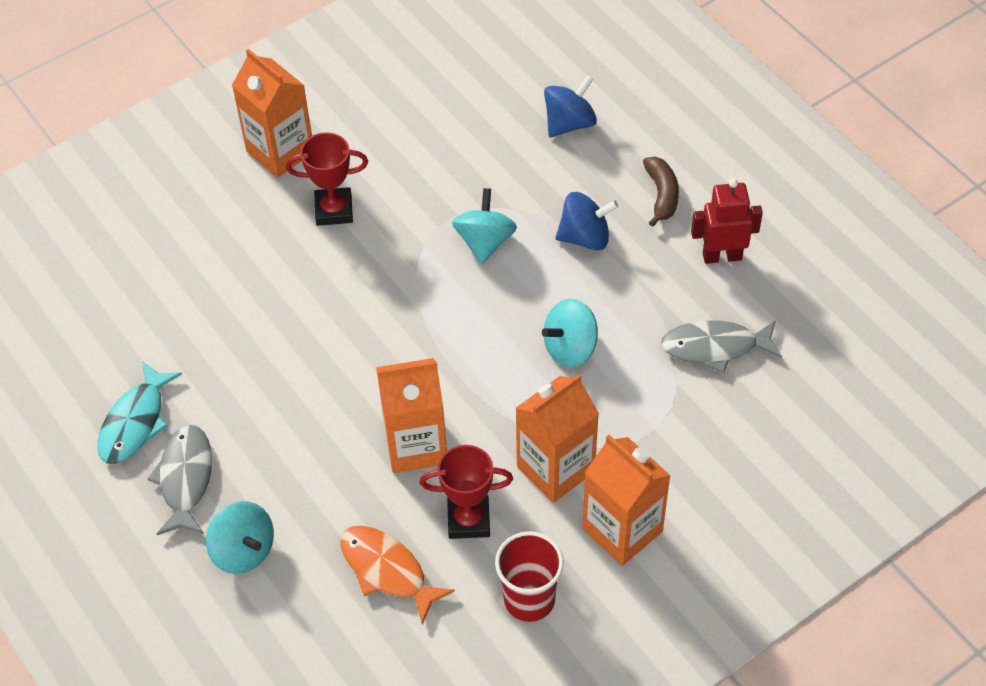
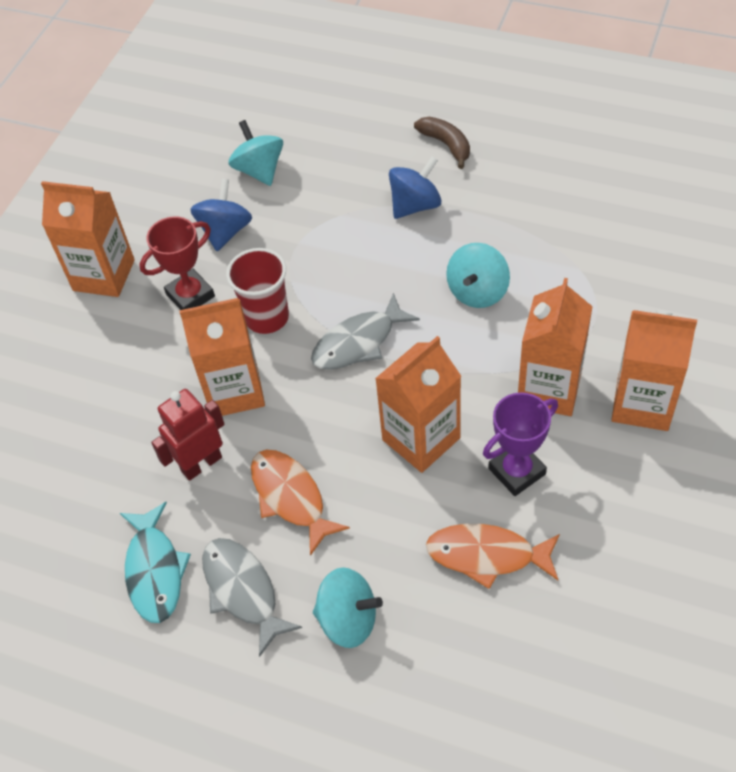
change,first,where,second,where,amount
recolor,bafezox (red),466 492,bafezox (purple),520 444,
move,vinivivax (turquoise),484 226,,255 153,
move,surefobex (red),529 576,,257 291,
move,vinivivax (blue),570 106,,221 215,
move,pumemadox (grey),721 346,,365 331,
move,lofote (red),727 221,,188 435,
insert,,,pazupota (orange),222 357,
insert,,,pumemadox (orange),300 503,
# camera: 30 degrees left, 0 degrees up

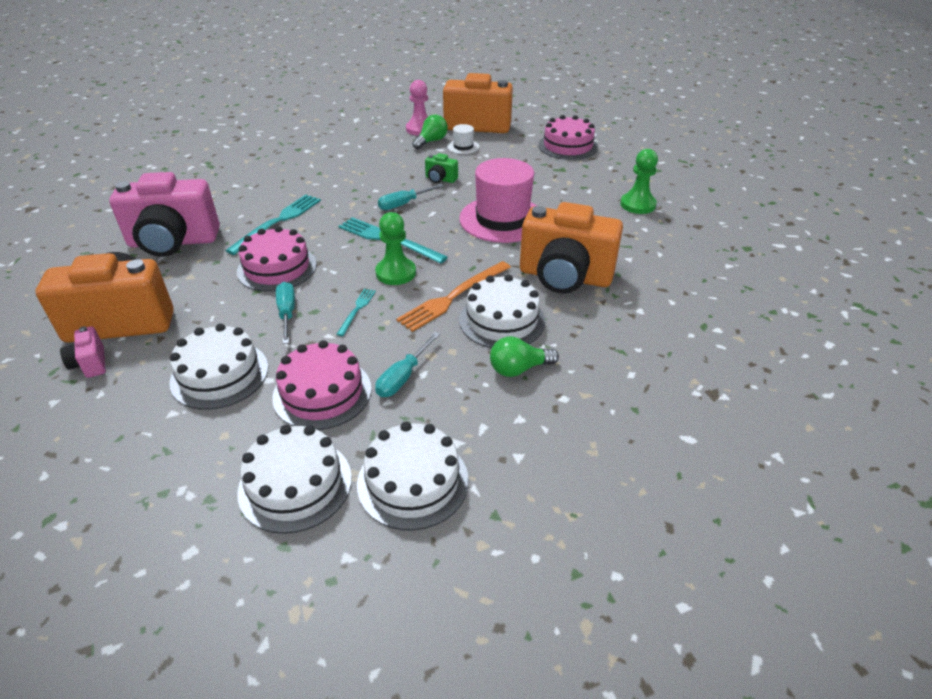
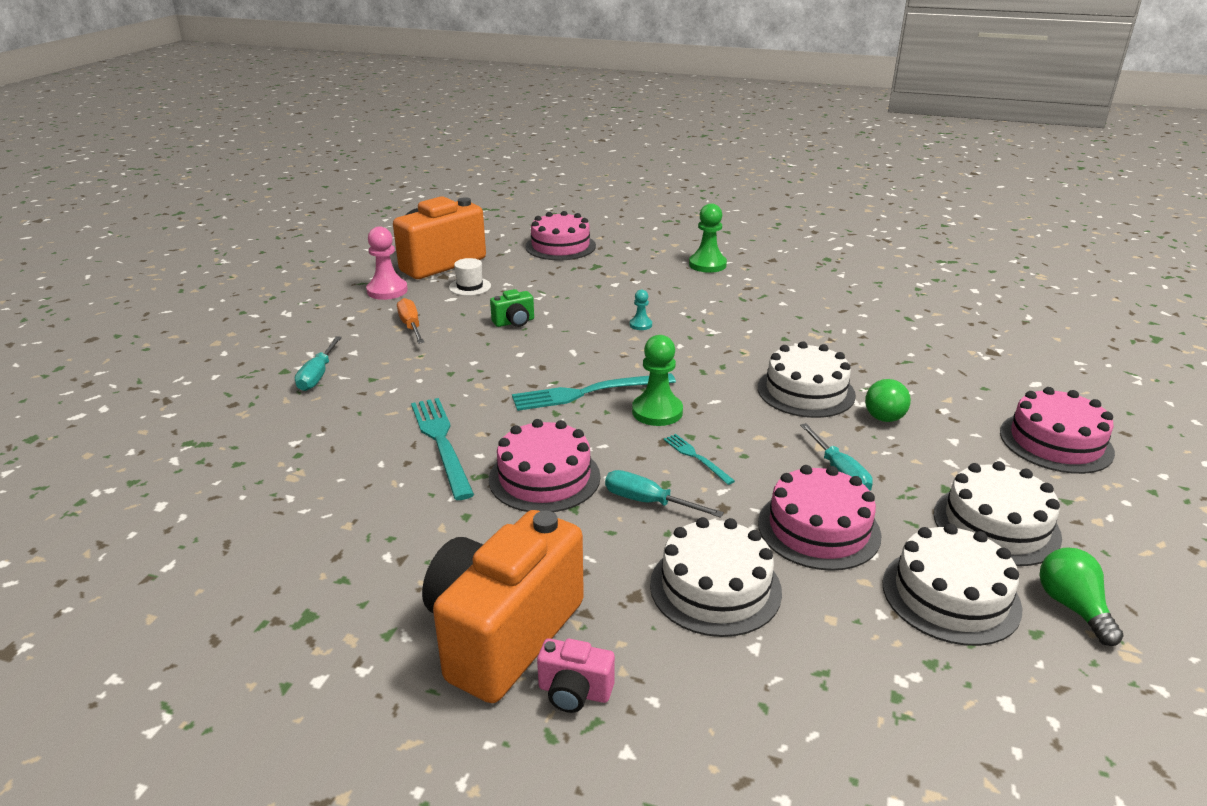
change,first,where,second,where,amount
delete,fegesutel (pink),164 214,,,
move,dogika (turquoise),411 197,,318 363,
delete,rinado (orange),453 296,,,
move,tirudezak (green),430 131,,1081 596,
replace,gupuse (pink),498 200,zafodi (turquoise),641 310,
delete,fegesutel (orange),571 247,,,
insert,,,dogika (orange),410 321,
insert,,,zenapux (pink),1057 430,
# camera: 50 degrees left, 10 degrees down

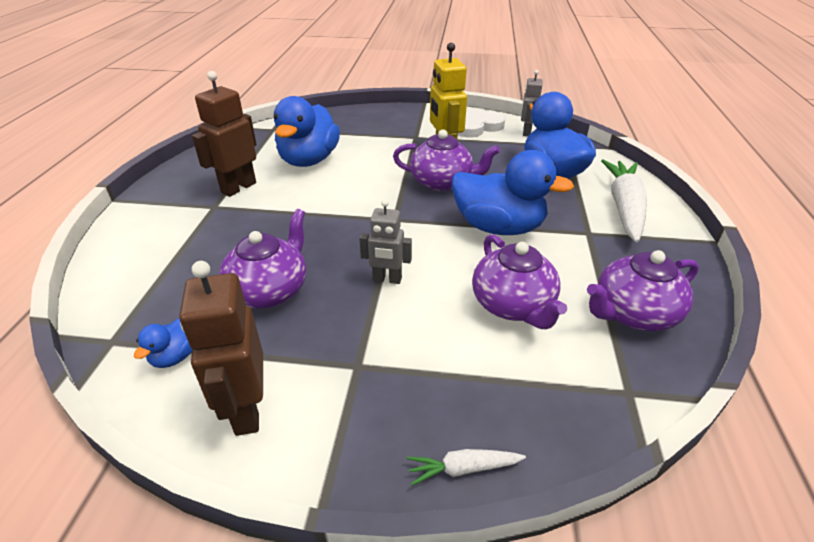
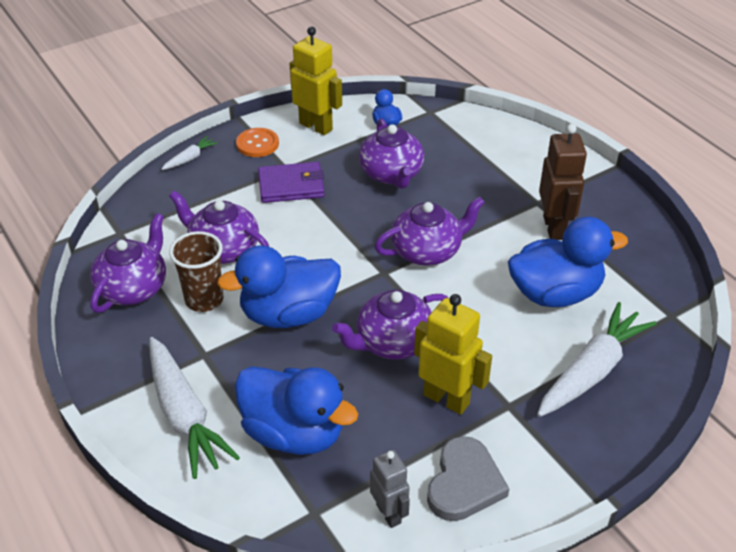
change,first,where,second,where,amount
recolor,lofote (brown),221 348,lofote (yellow),315 81,
rotate,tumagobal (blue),307 131,,568 262,105 degrees clockwise
delete,lofote (grey),385 241,,,
recolor,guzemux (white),481 123,guzemux (grey),468 478,
insert,,,surefobex (brown),196 271,
insert,,,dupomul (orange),257 142,
insert,,,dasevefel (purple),291 182,
insert,,,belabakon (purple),430 231,
insert,,,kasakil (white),596 359,
# camera: 140 degrees right, 5 degrees up

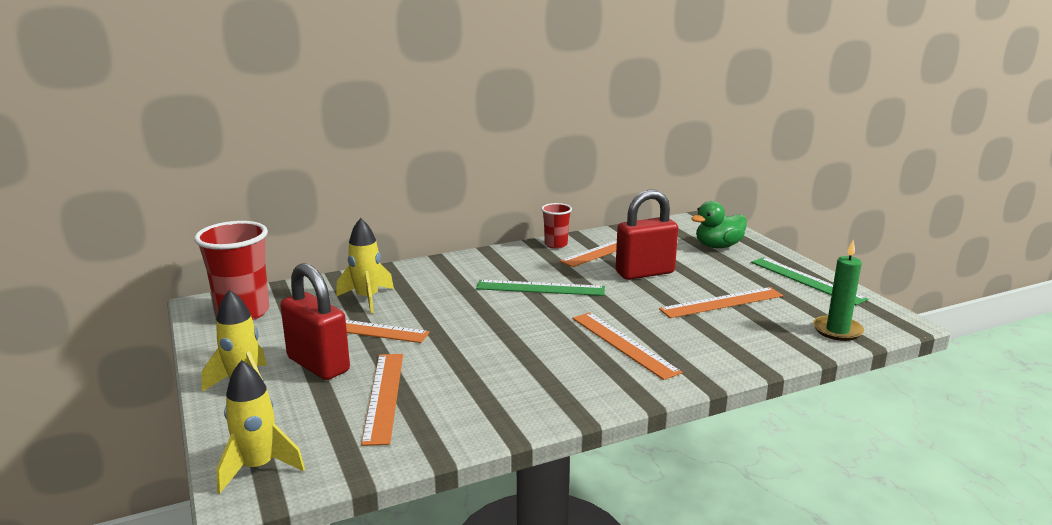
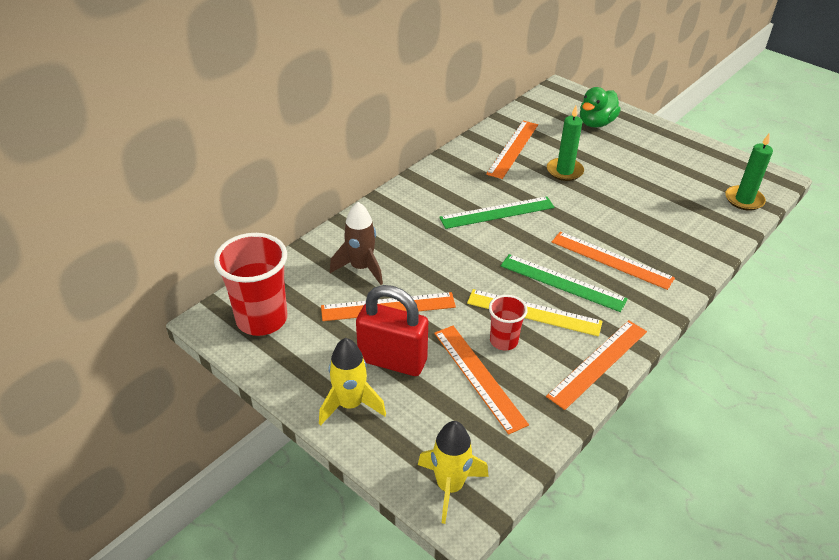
change,first,where,second,where,amount
recolor,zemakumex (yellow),365 265,zemakumex (brown),356 243,
move,surefobex (red),556 226,,508 323,
replace,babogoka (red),647 234,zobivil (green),565 143,
move,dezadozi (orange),721 302,,596 365,
move,dezadozi (green),809 281,,564 283,
insert,,,dezadozi (yellow),535 313,
# camera: 25 degrees left, 20 degrees up

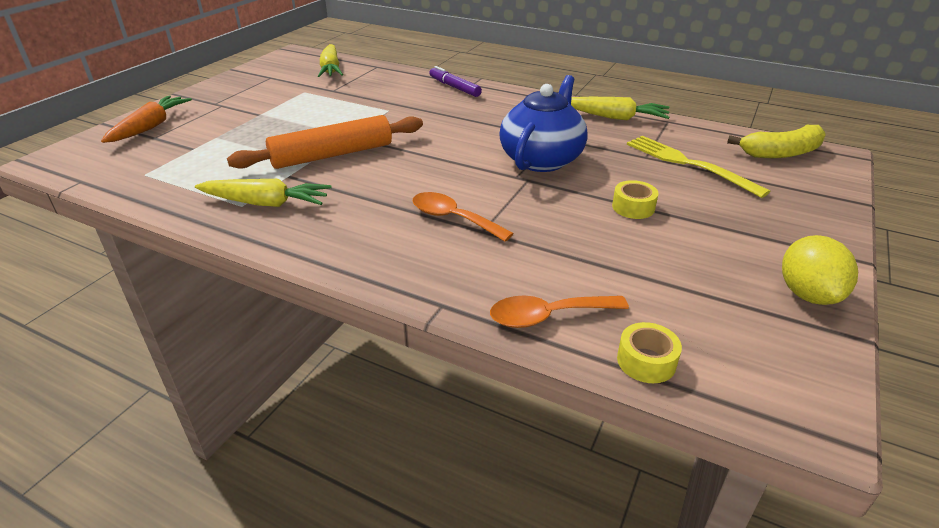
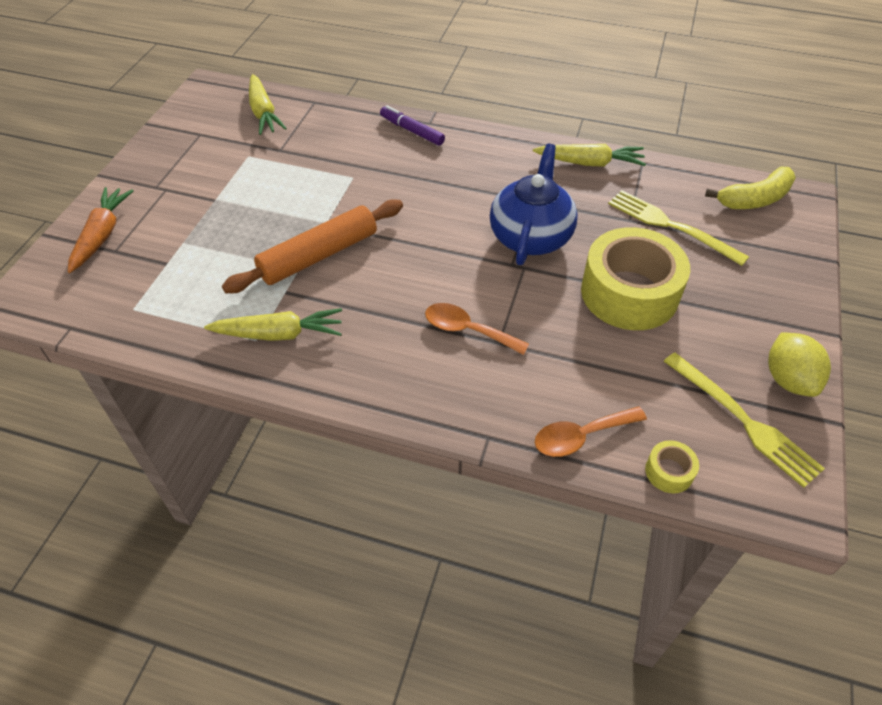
change,first,where,second,where,amount
resize,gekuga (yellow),635 199,,635 278,x2.45
insert,,,rinado (yellow),744 420,
# camera: 10 degrees left, 15 degrees up

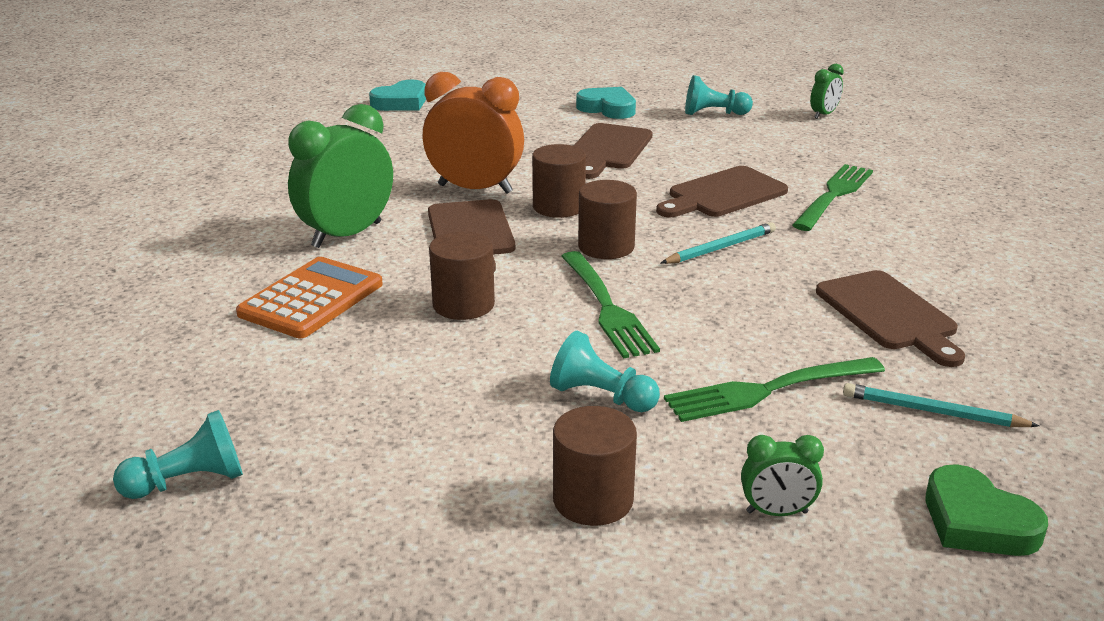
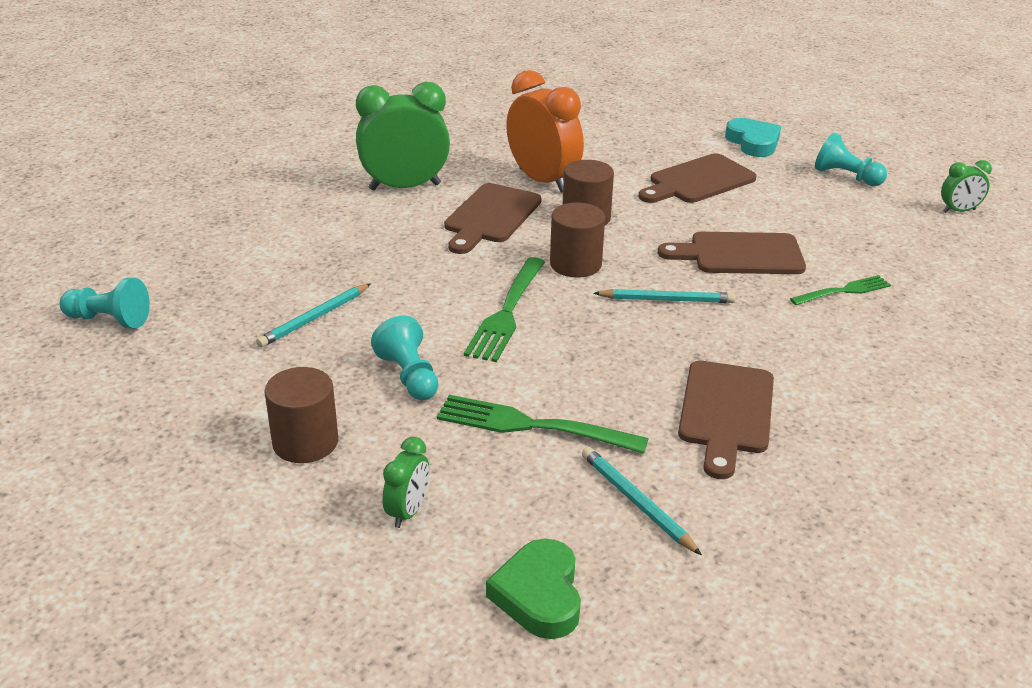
change,first,where,second,where,amount
delete,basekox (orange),309 297,,,
delete,guzemux (turquoise),397 95,,,
delete,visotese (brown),462 275,,,
rotate,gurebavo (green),782 475,,406 482,105 degrees counterclockwise
resize,rinado (green),832 197,,840 290,x0.63
insert,,,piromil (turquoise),313 315,
# camera: 35 degrees right, 5 degrees up

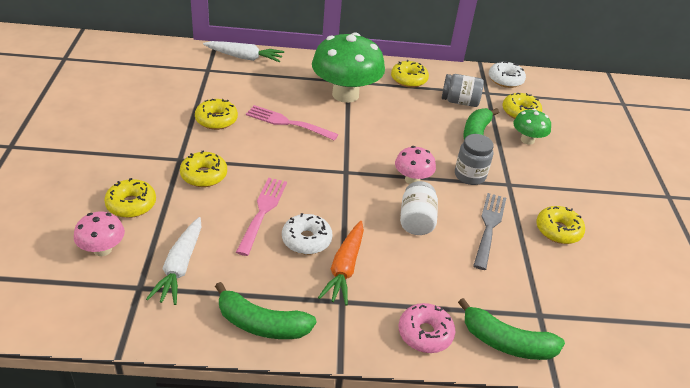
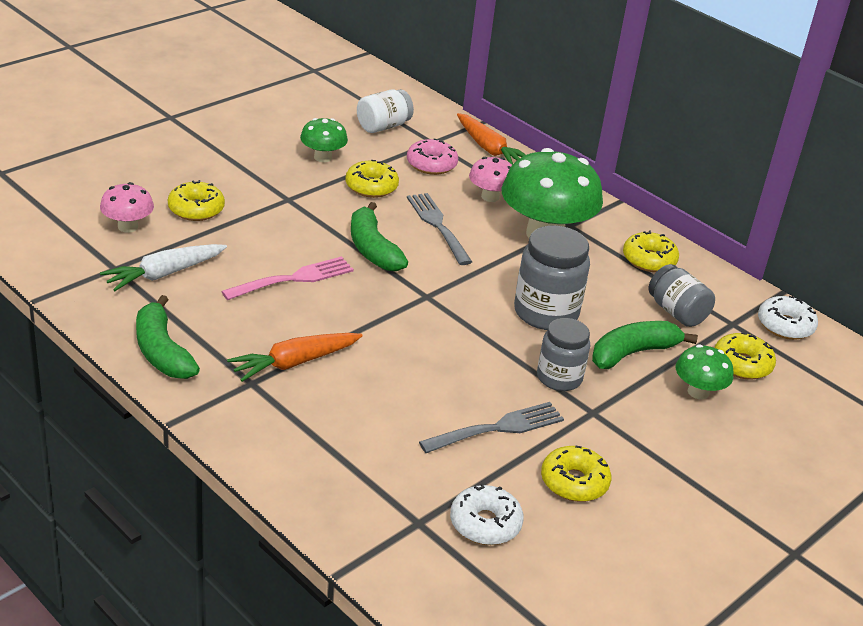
change,first,where,second,where,amount
delete,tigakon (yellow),203 169,,,
recolor,kasakil (white),243 51,kasakil (orange),491 139,
recolor,rinado (pink),292 123,rinado (grey),439 229,
move,tigakon (white),307 234,,487 514,
move,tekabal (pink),415 165,,490 179,
move,tigakon (pink),427 328,,432 157,
move,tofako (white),419 208,,385 111,
move,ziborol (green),511 329,,379 236,
insert,,,tekabal (green),324 140,
insert,,,tofako (grey),552 277,
# camera: 45 degrees right, 5 degrees down

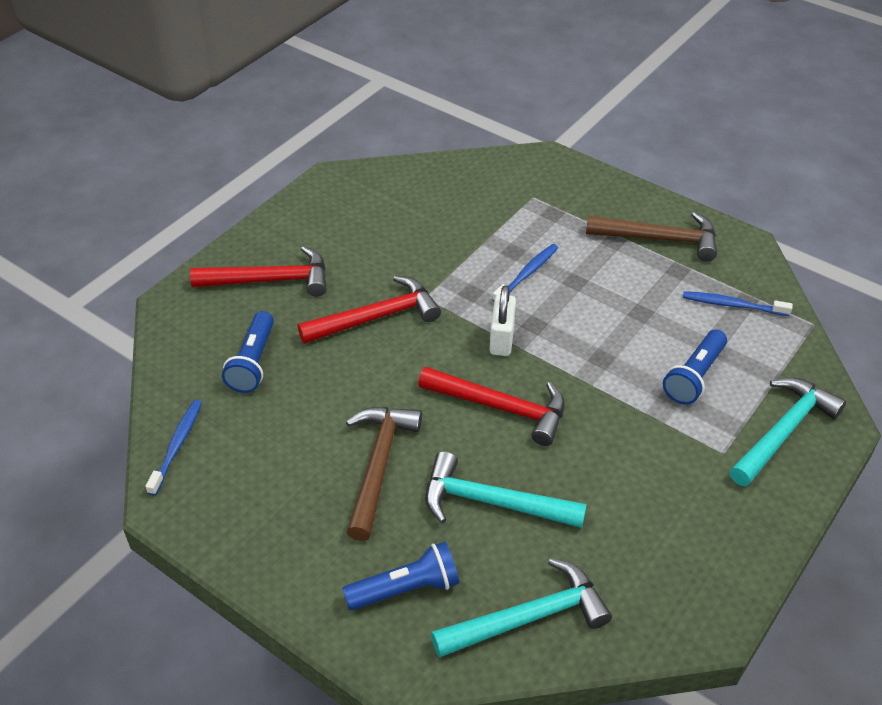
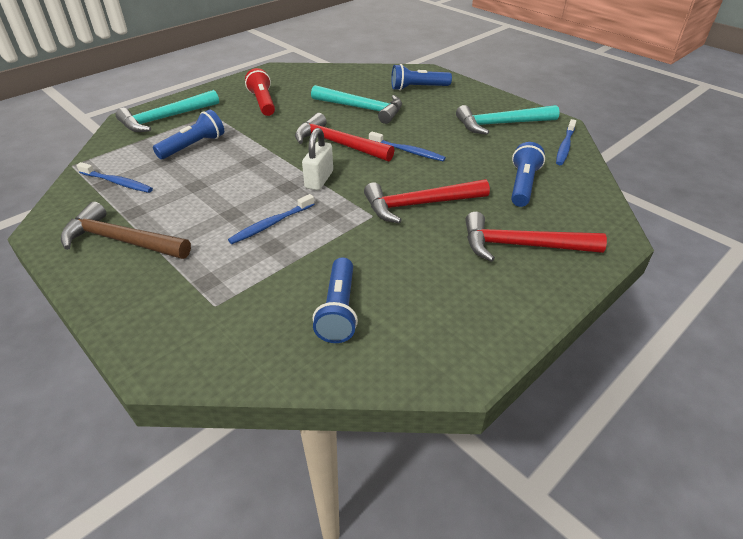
change,first,where,second,where,amount
delete,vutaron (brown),384 474,,,
move,vutaron (turquoise),521 608,,508 120,
insert,,,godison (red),260 92,
insert,,,godison (blue),335 300,
insert,,,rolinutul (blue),407 146,
# camera: 170 degrees left, 5 degrees down

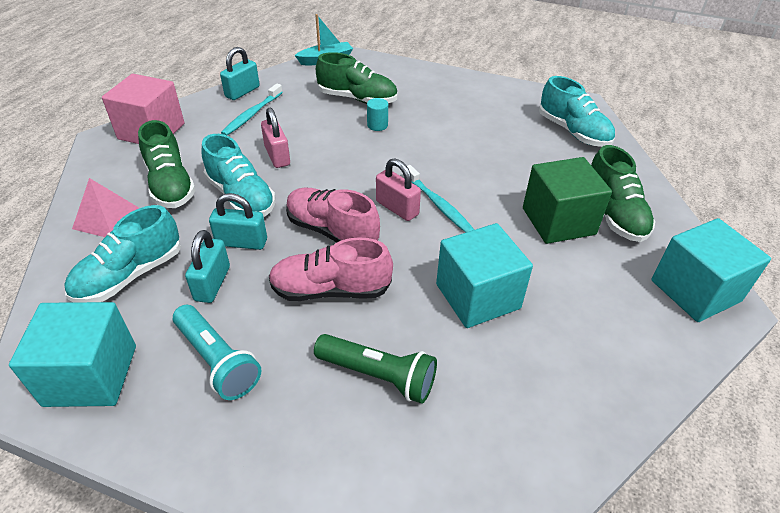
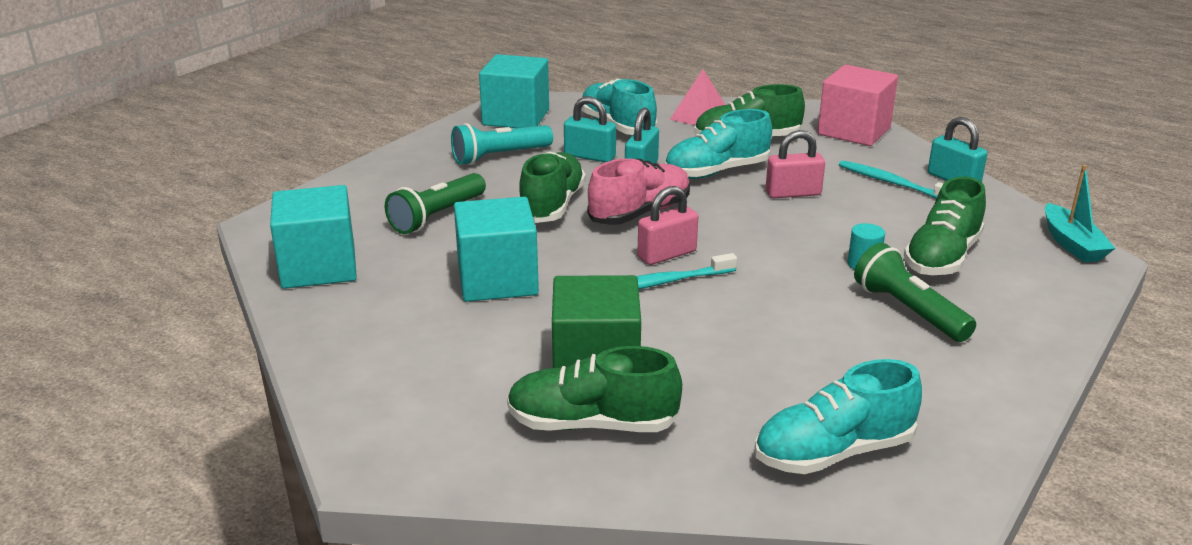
change,first,where,second,where,amount
recolor,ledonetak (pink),331 269,ledonetak (green),552 187,
move,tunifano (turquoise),711 270,,313 237,
insert,,,godison (green),915 292,
# camera: 105 degrees right, 15 degrees down

